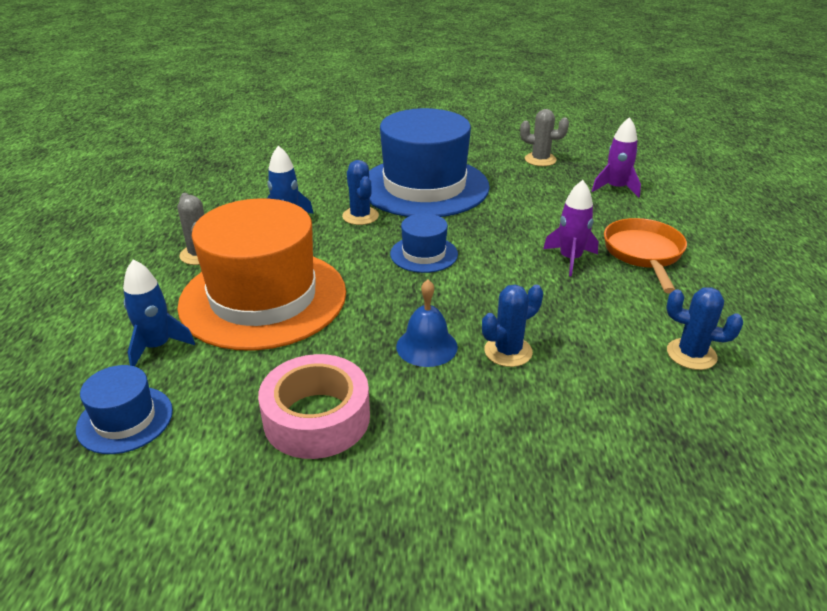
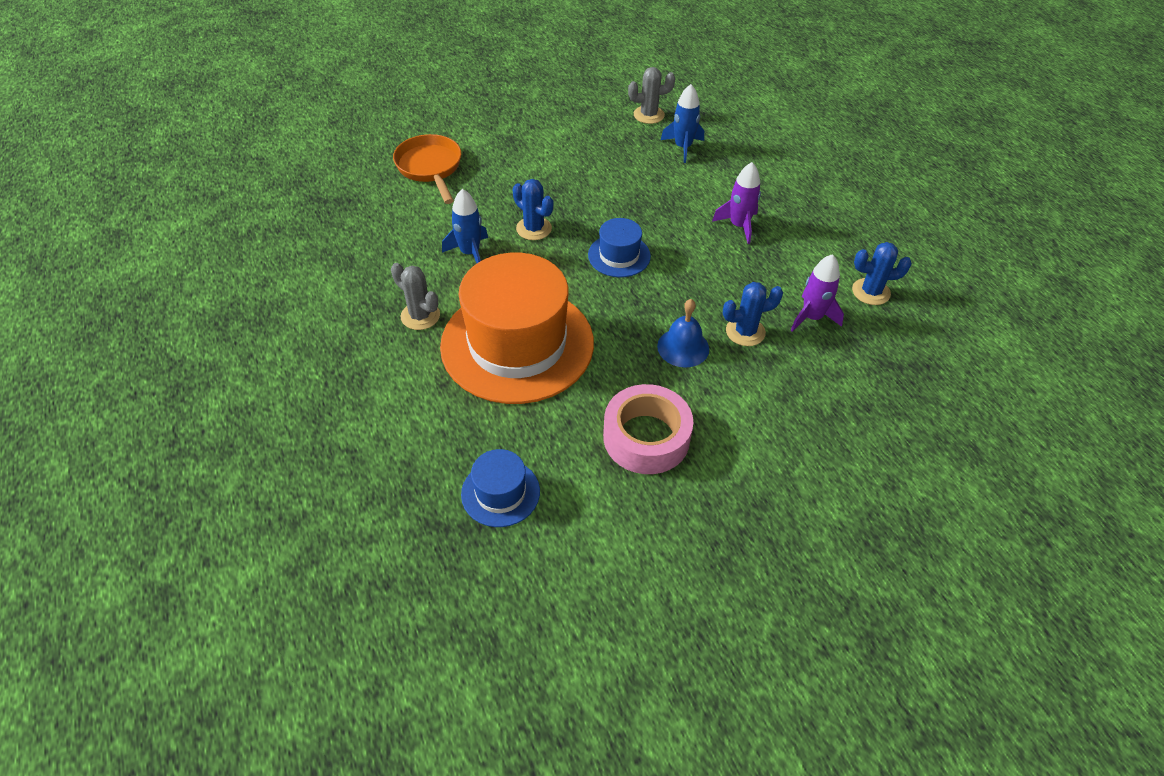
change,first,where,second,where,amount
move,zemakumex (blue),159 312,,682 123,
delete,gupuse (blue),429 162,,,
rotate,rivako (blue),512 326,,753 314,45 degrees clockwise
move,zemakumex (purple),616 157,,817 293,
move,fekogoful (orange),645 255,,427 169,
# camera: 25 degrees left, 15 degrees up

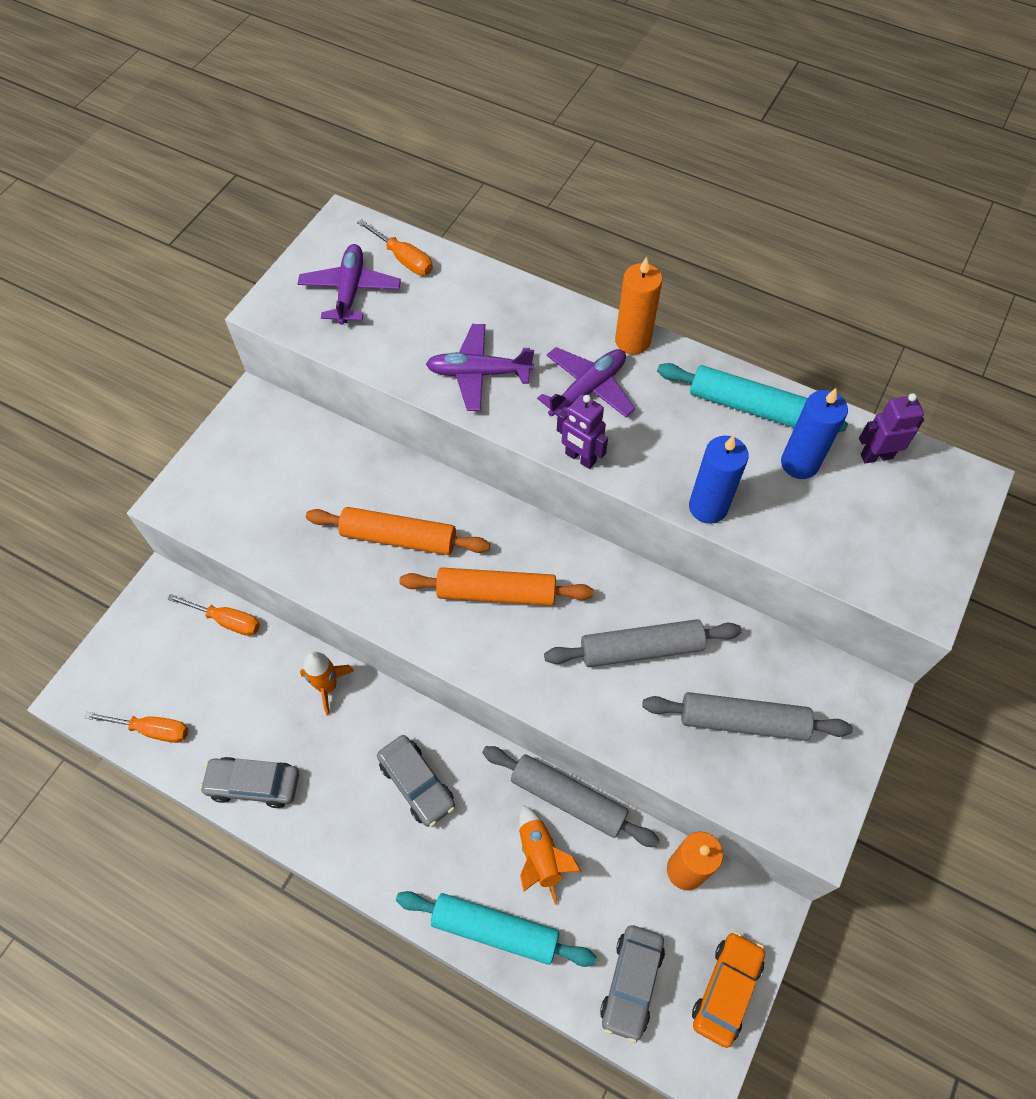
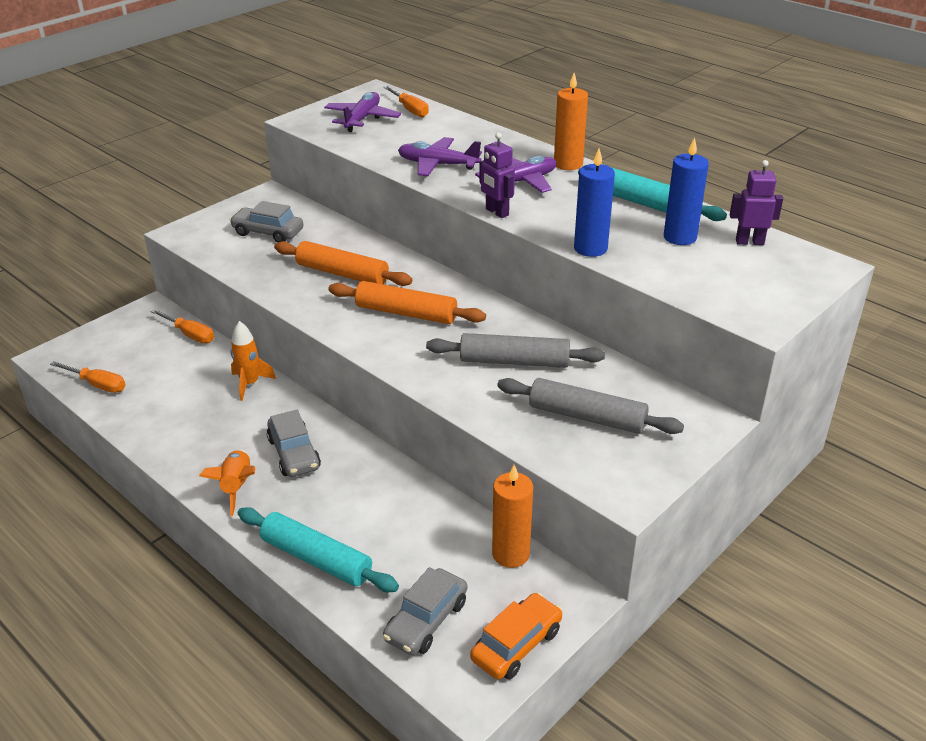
change,first,where,second,where,amount
move,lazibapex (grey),249 782,,266 222,
delete,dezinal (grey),571 796,,,
move,zemakumex (orange),550 855,,227 482,
# camera: 15 degrees right, 25 degrees down

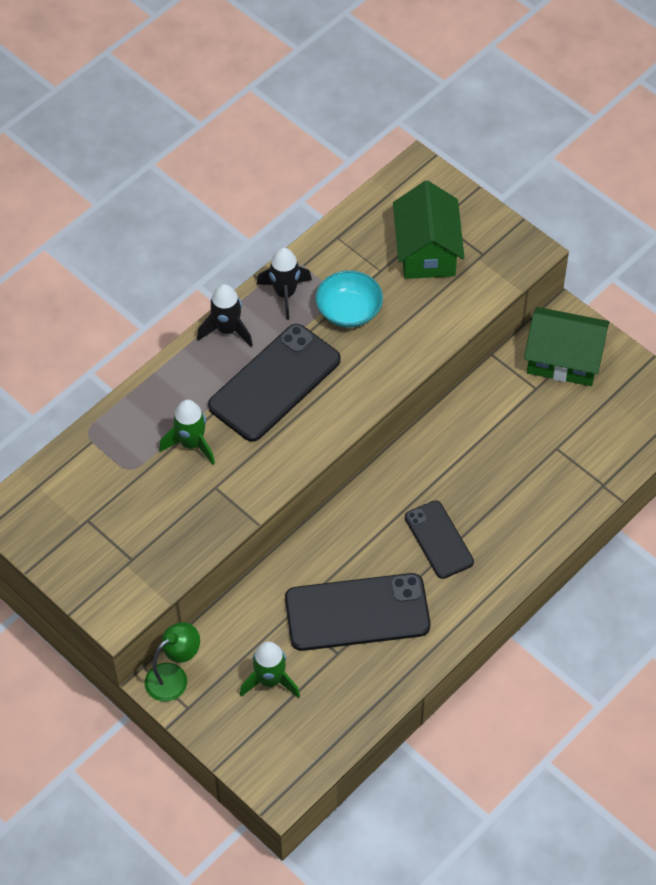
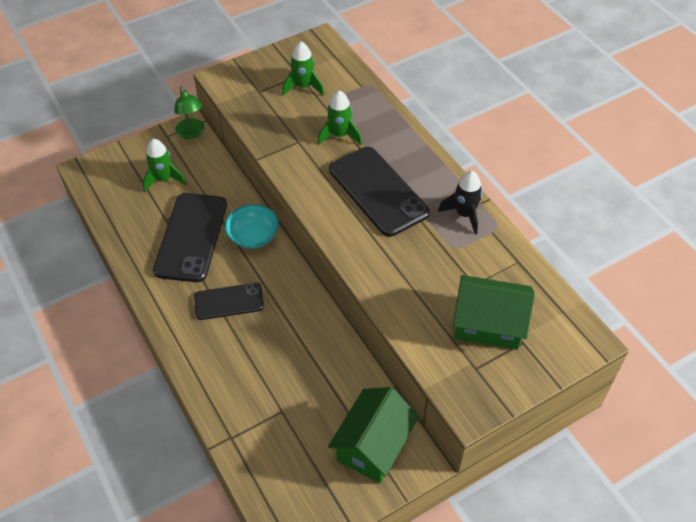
change,first,where,second,where,amount
delete,zemakumex (black),225 315,,,
move,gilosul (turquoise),349 299,,252 226,
insert,,,zemakumex (green),303 69,
# camera: 105 degrees right, 5 degrees down

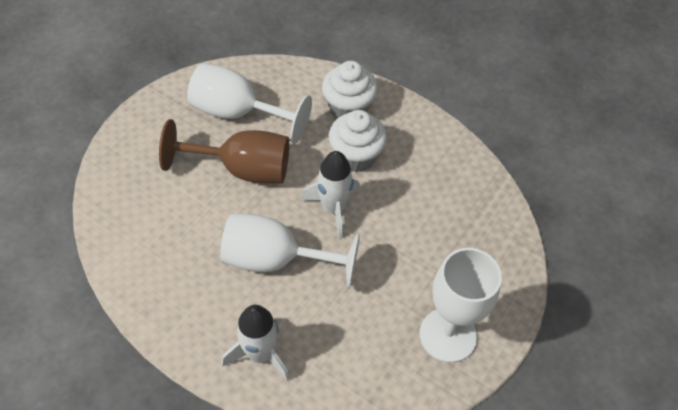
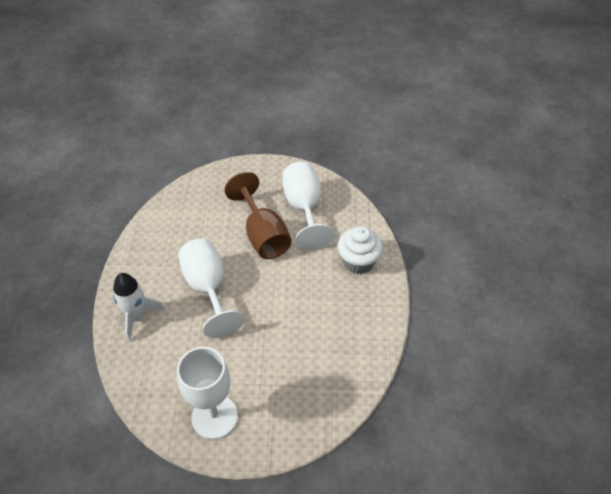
change,first,where,second,where,amount
delete,zemakumex (white),330 195,,,
delete,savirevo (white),358 141,,,
# camera: 60 degrees right, 5 degrees down

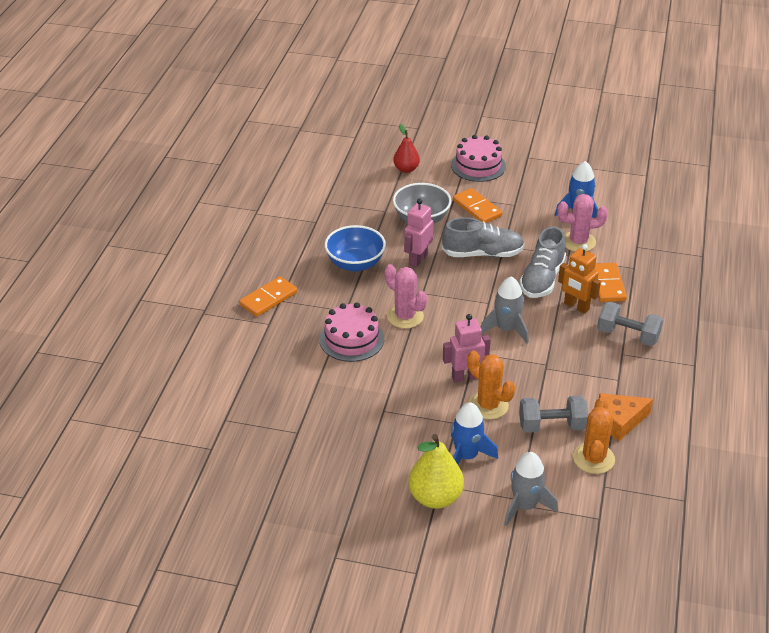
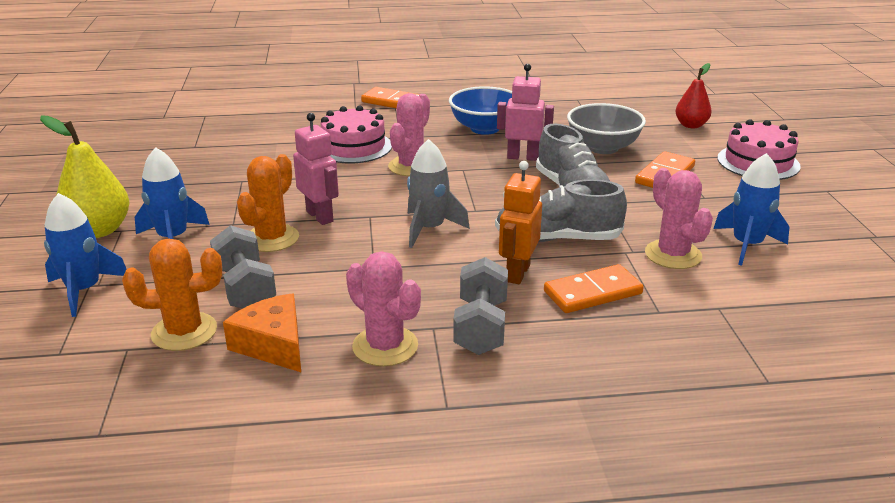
change,first,where,second,where,amount
recolor,zemakumex (grey),531 489,zemakumex (blue),85 255,
insert,,,rivako (pink),383 308,
# camera: 70 degrees right, 10 degrees down

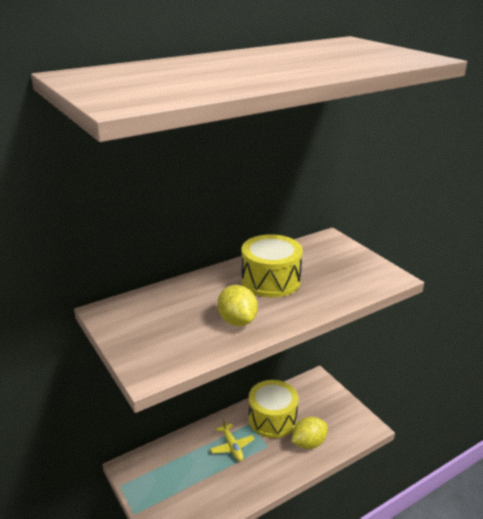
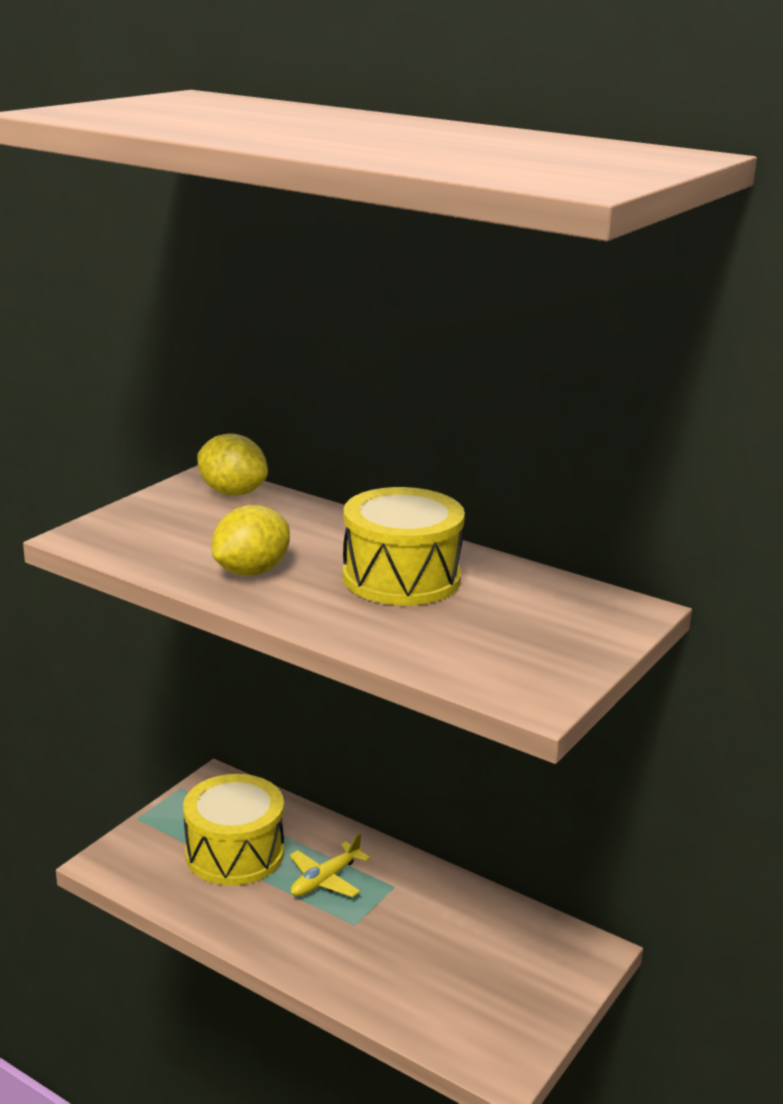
change,first,where,second,where,amount
move,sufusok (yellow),273 409,,233 830,
move,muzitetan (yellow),309 433,,232 464,
# camera: 65 degrees right, 5 degrees down

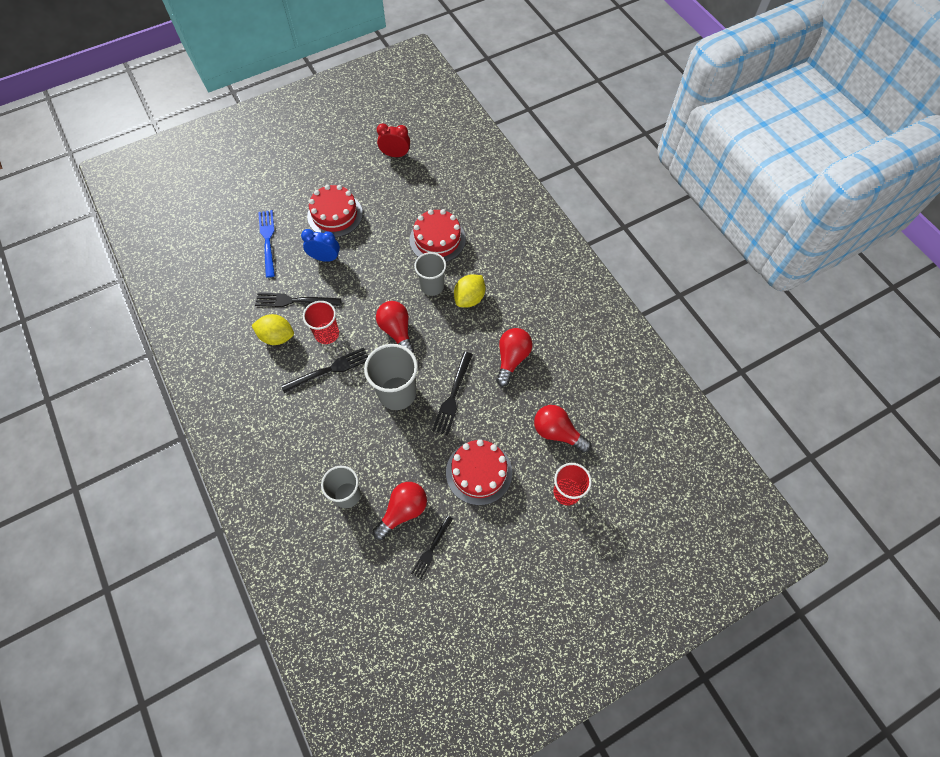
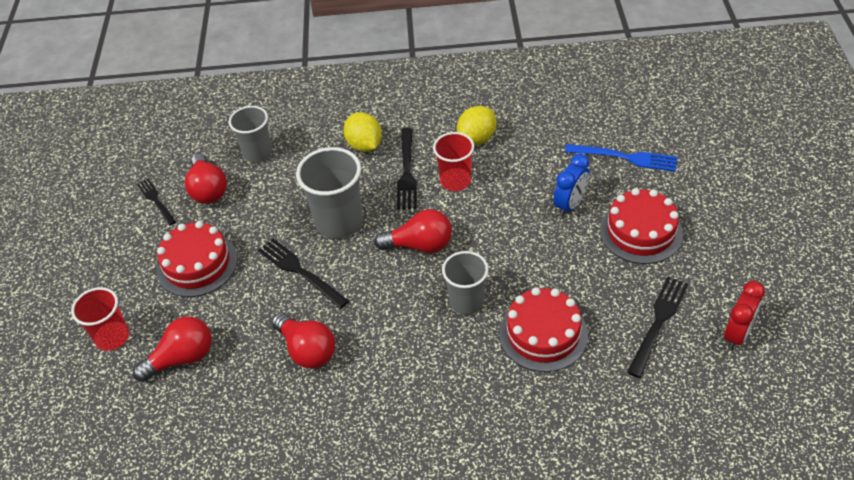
change,first,where,second,where,amount
move,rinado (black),298 300,,657 327,
move,muzitetan (yellow),469 290,,362 132,
# camera: 120 degrees right, 15 degrees down

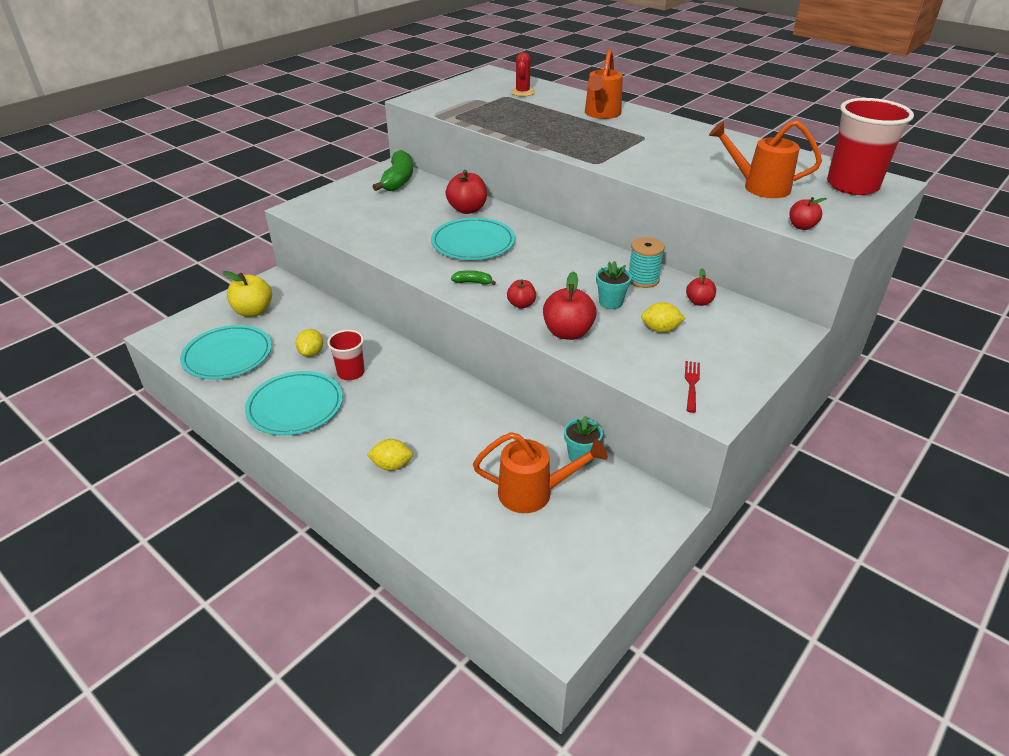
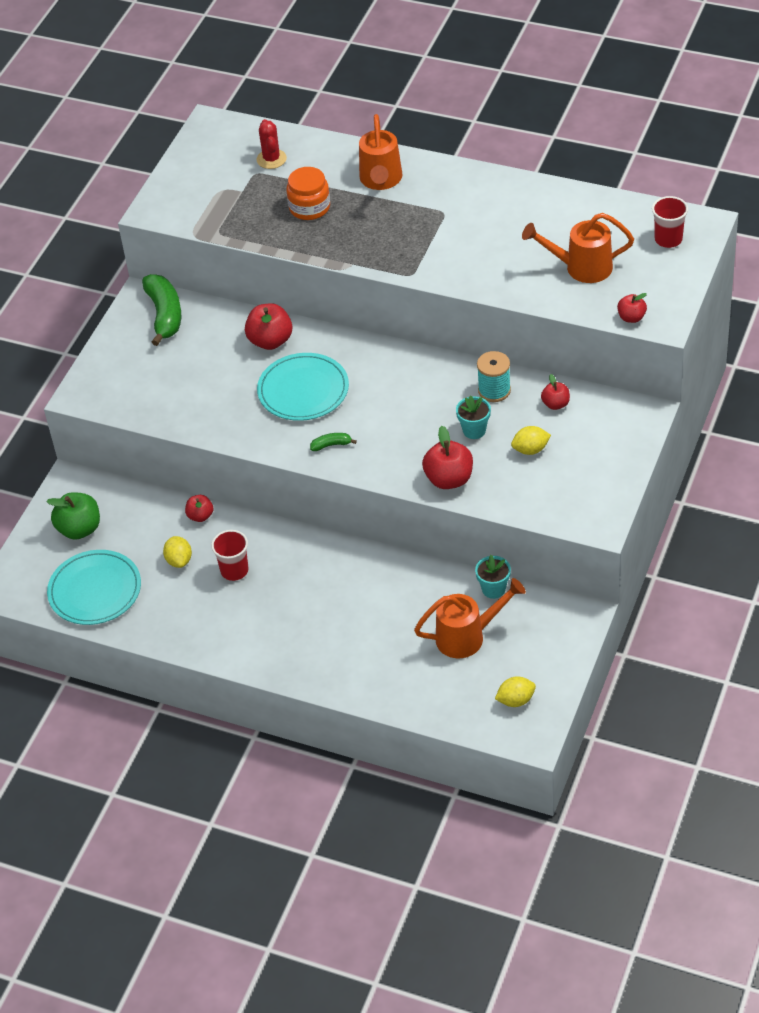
change,first,where,second,where,amount
recolor,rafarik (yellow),247 294,rafarik (green),73 516,
delete,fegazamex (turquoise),294 403,,,
move,muzitetan (yellow),390 455,,515 691,
move,rafarik (red),521 294,,199 508,
delete,rinado (red),692 387,,,
resize,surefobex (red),870 146,,670 222,x0.55
insert,,,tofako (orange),308 193,
# camera: 15 degrees left, 10 degrees up

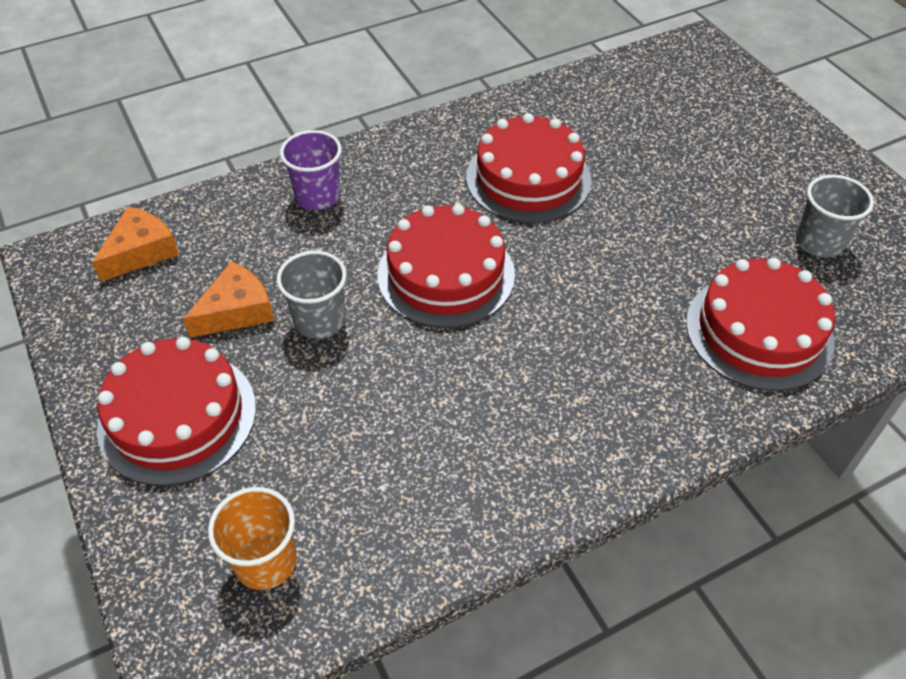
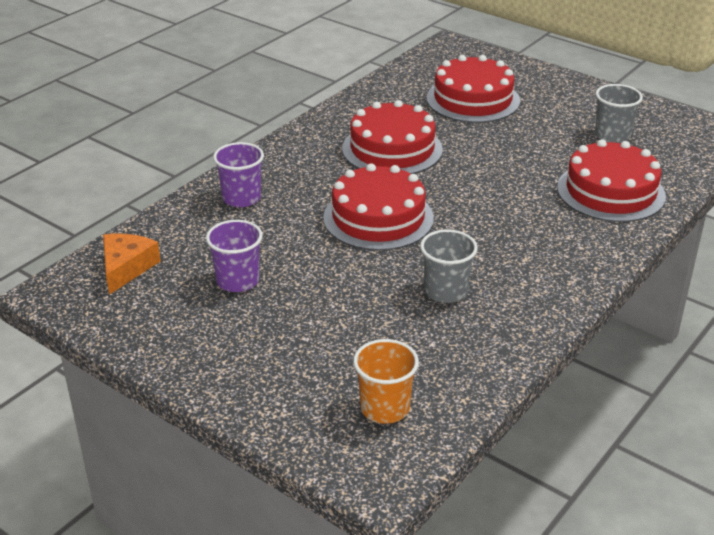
change,first,where,second,where,amount
move,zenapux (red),176 411,,473 89,
replace,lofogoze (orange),228 299,surefobex (purple),234 256,
move,surefobex (grey),312 295,,449 266,
# camera: 25 degrees left, 15 degrees down

